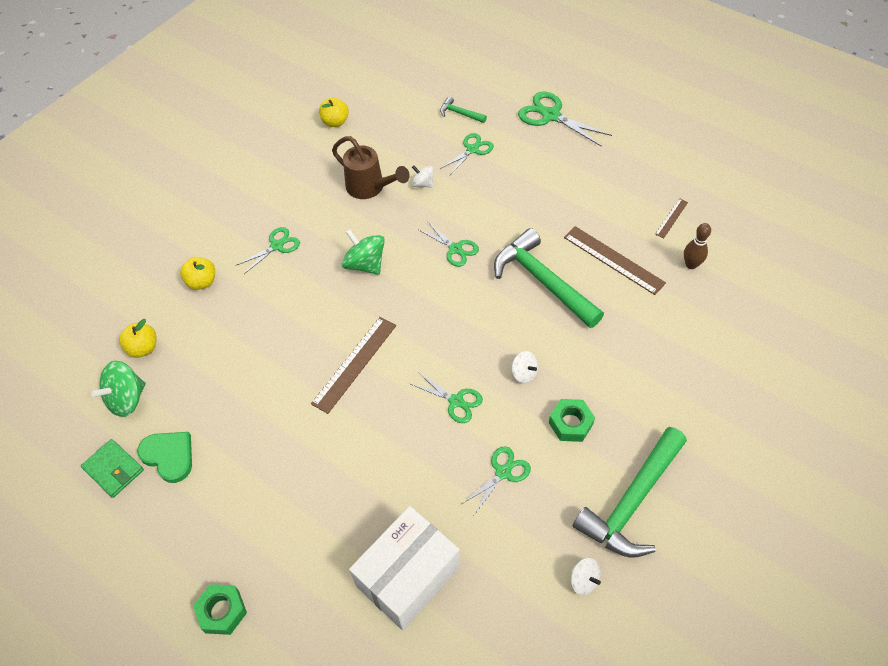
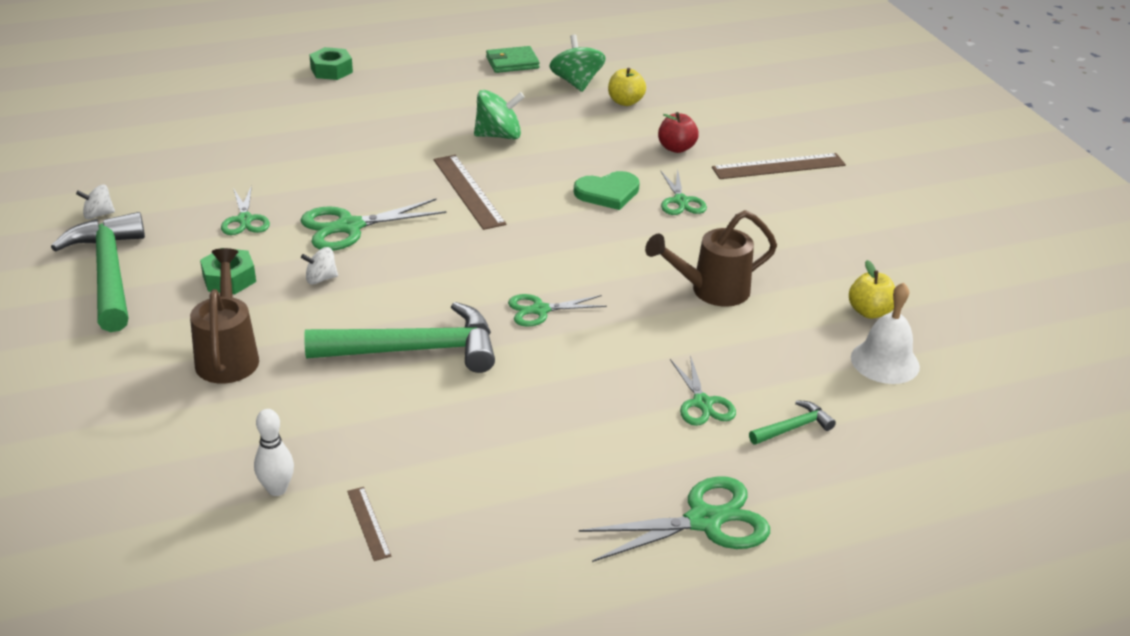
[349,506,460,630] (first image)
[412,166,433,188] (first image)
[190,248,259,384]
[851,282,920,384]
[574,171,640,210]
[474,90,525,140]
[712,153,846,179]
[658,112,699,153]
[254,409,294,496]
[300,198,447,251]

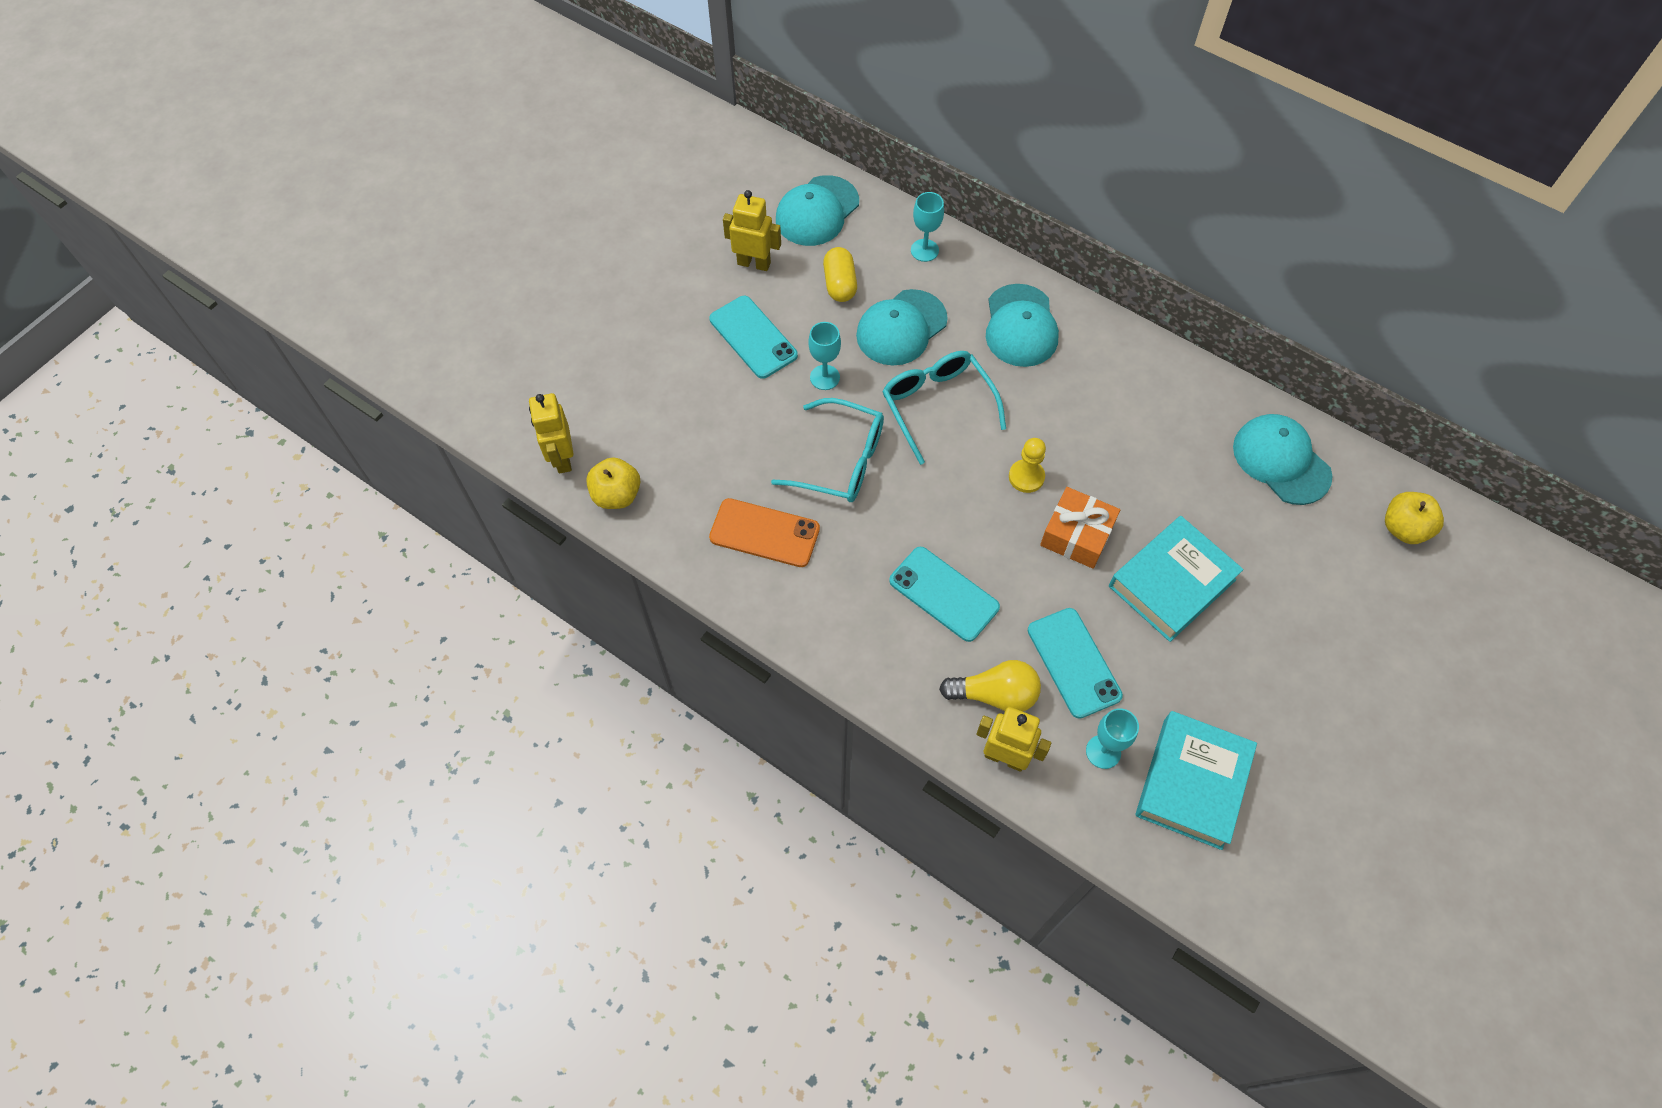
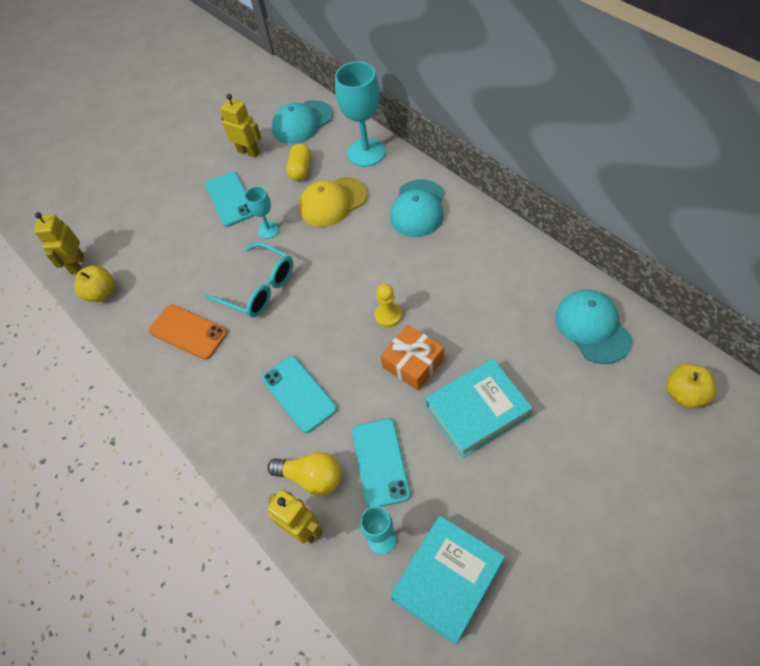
[882,351,1006,465] (first image)
[299,177,367,227]
[335,61,385,167]

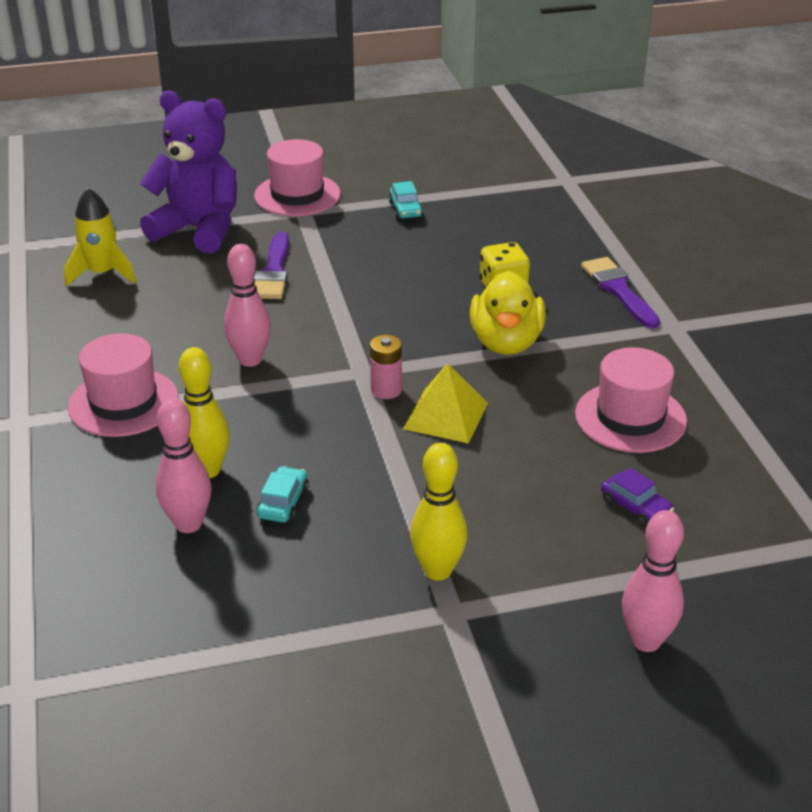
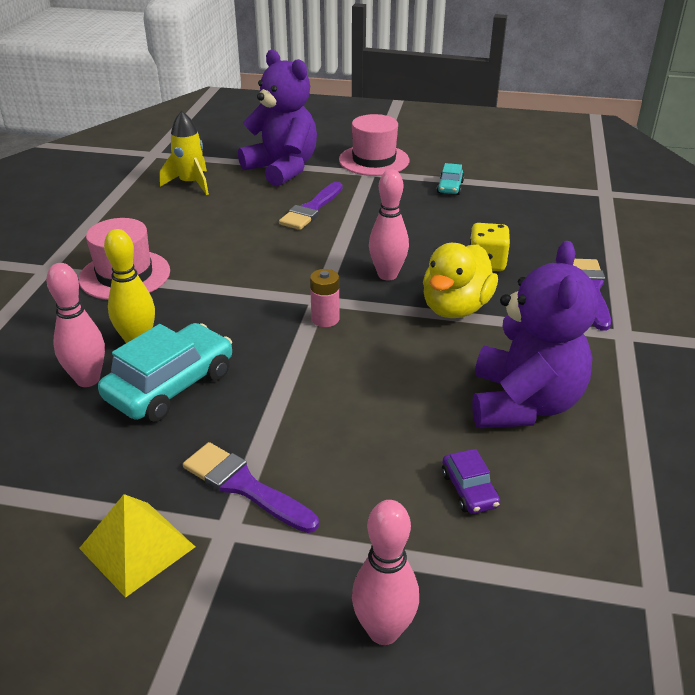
[369,169,409,280]
[79,494,195,598]
[183,442,319,533]
[472,241,599,428]
[98,323,232,422]

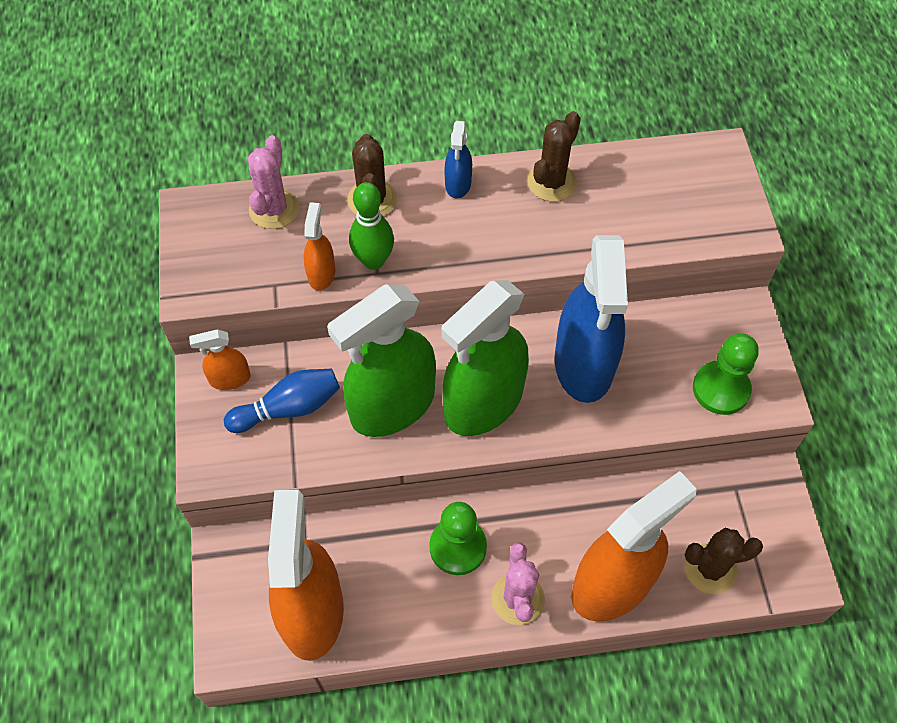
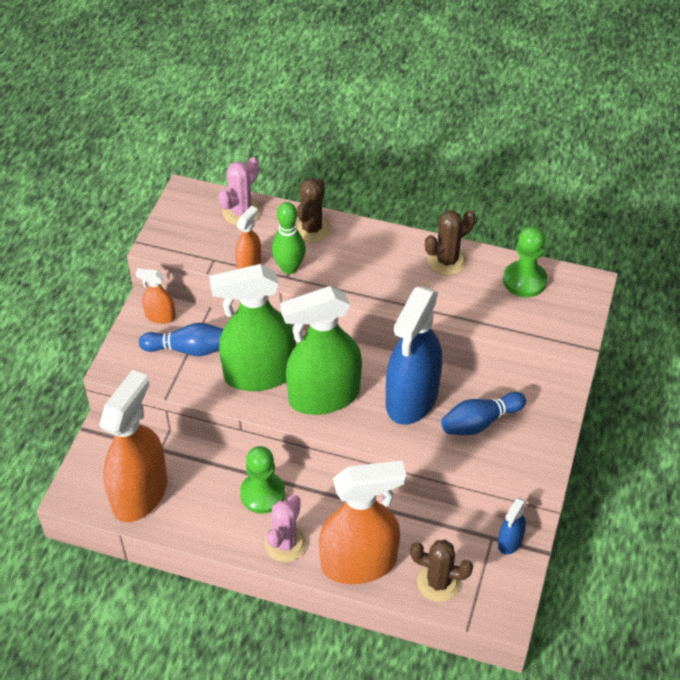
[441,392,526,435]
[498,497,526,555]
[503,226,547,297]

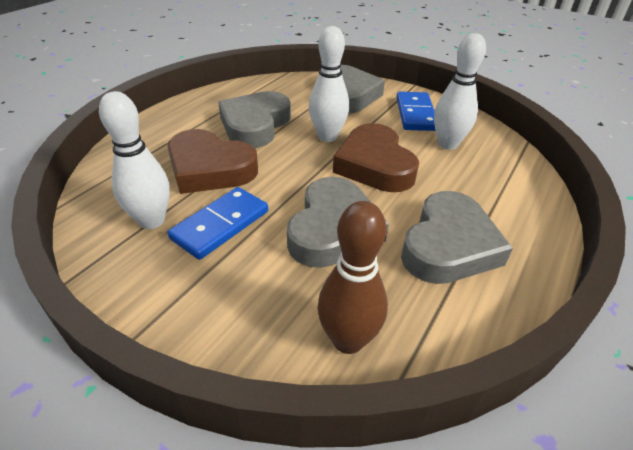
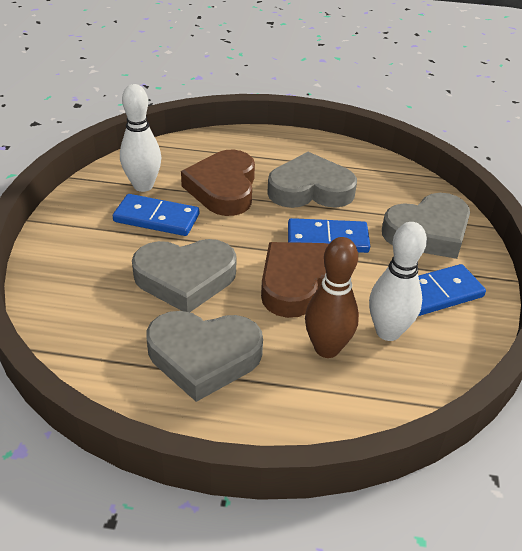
[305,237,359,358]
[288,218,370,253]

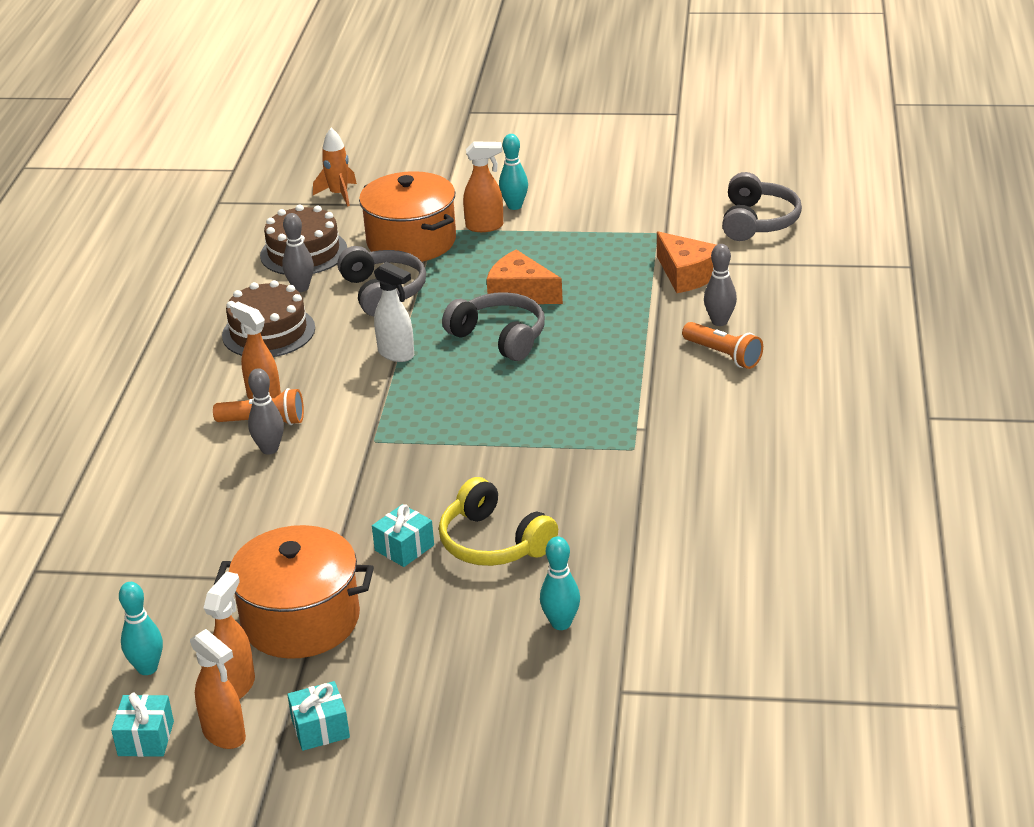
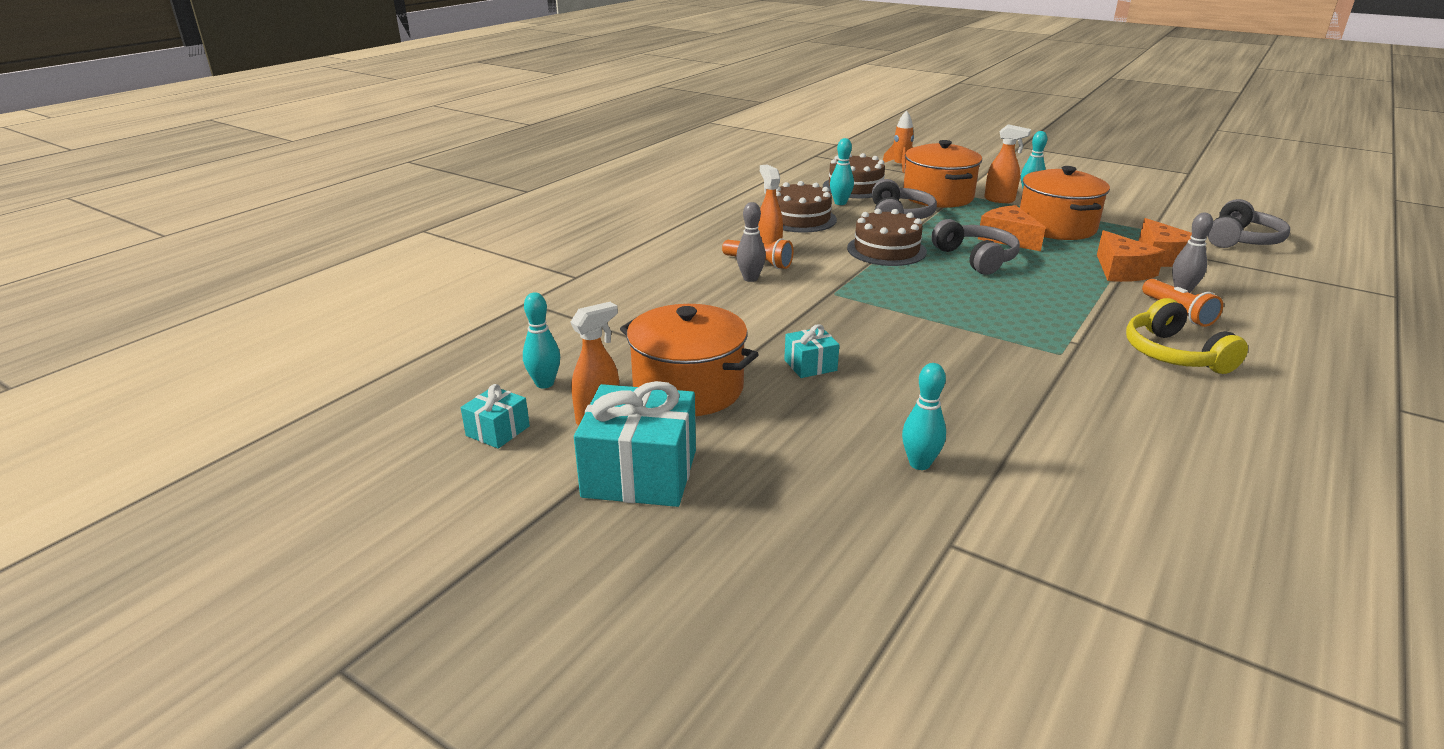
[190,629,246,749] (first image)
[1020,166,1110,240]
[1097,230,1165,282]
[1126,298,1248,374]
[847,209,927,266]
[830,138,854,205]
[574,381,696,507]

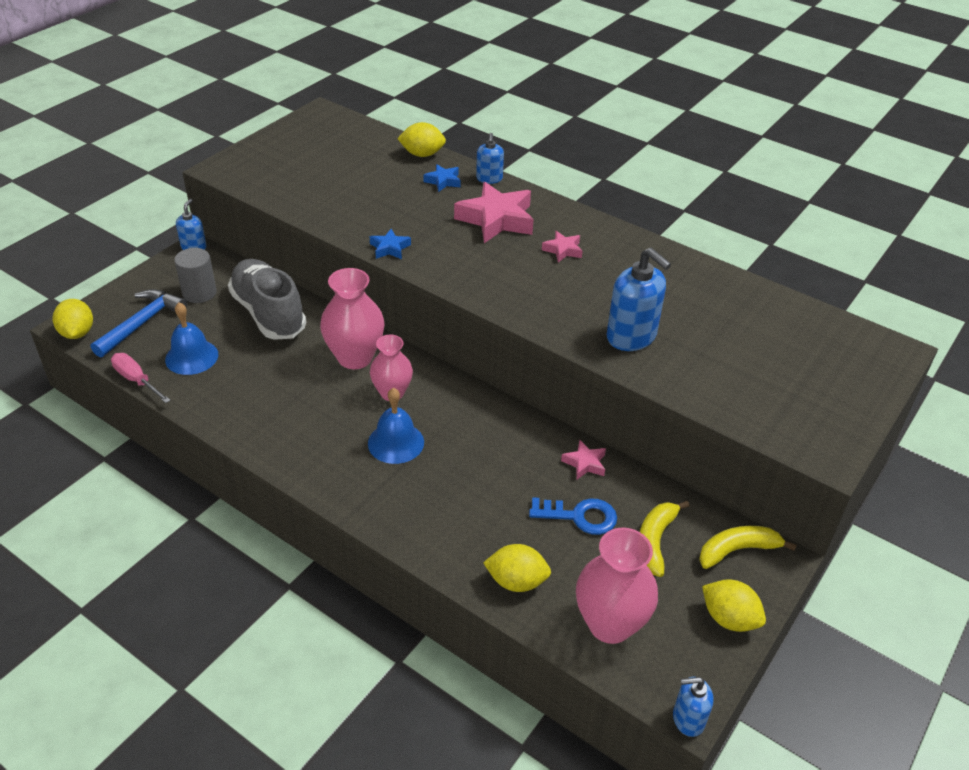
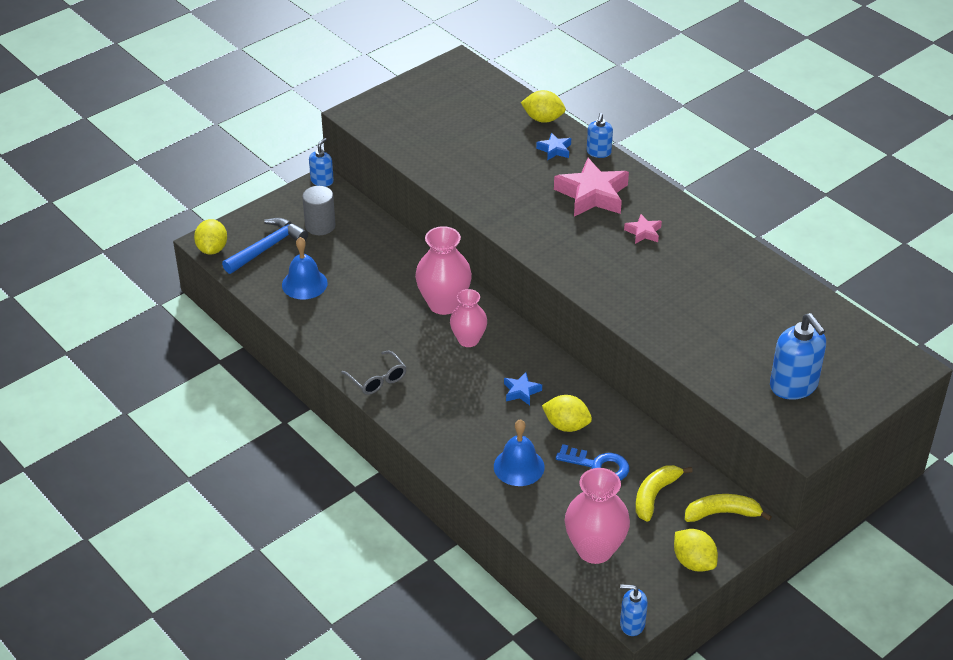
[111,353,171,403] (first image)
[228,259,306,340] (first image)
[561,440,606,479] (first image)
[341,351,406,395]
[494,419,545,486]
[504,372,542,405]
[542,395,592,432]
[770,313,826,400]

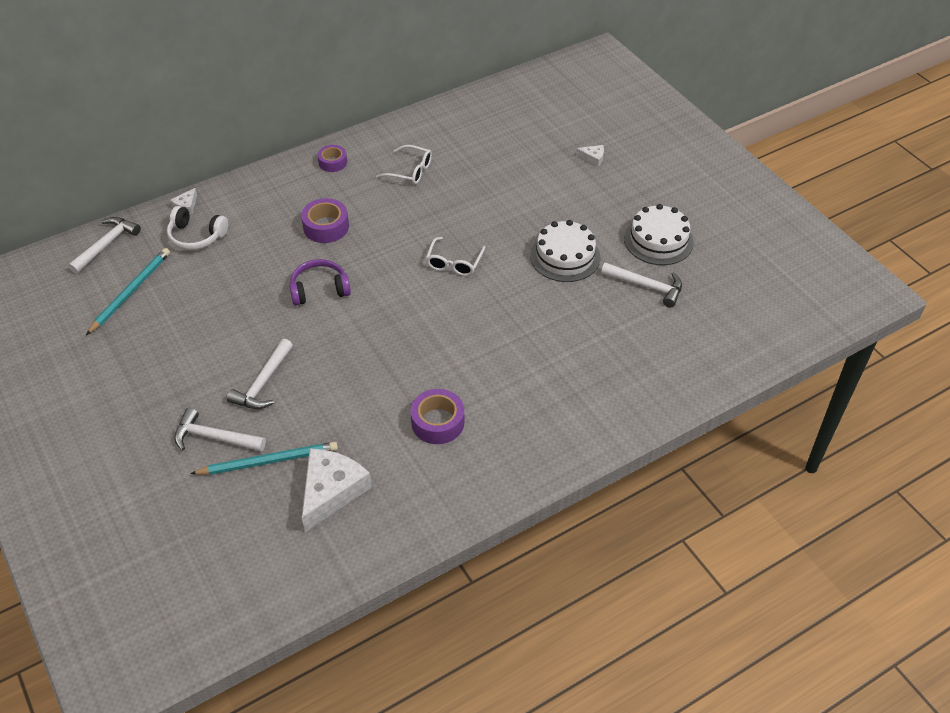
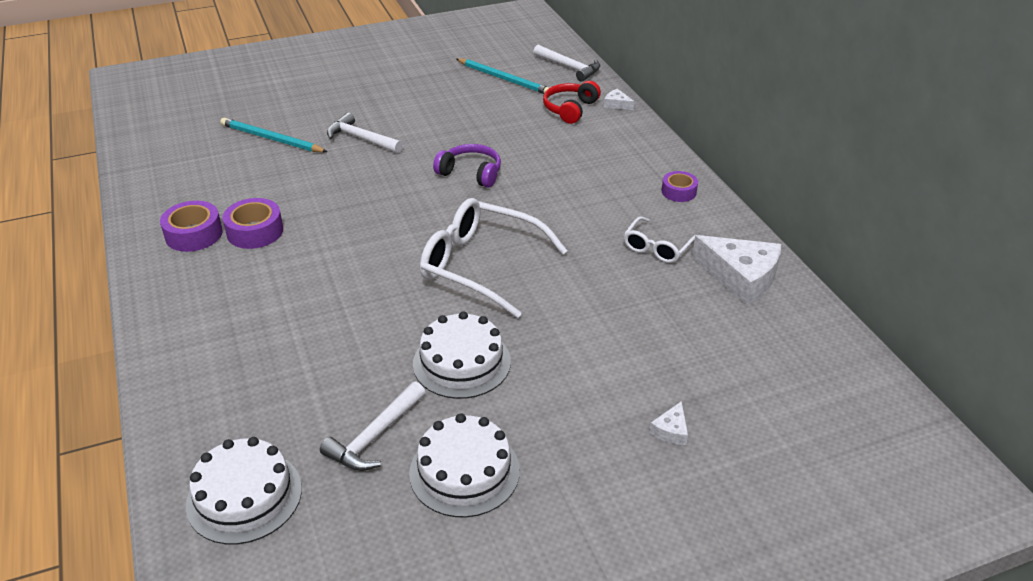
[174,408,266,452] (first image)
[186,437,302,544]
[160,201,223,252]
[692,235,781,304]
[543,81,601,124]
[220,118,328,152]
[433,144,501,188]
[420,198,567,318]

